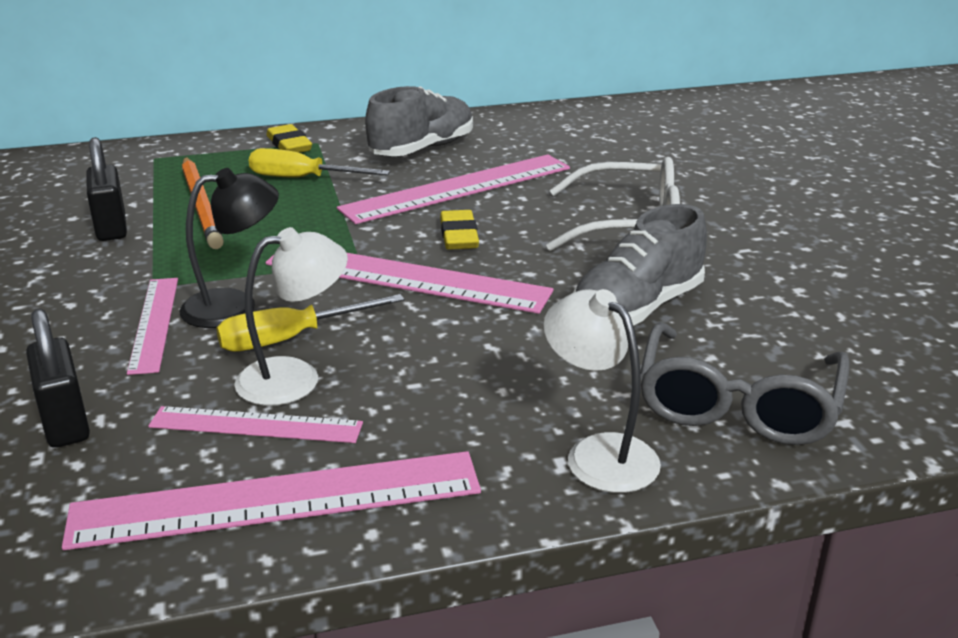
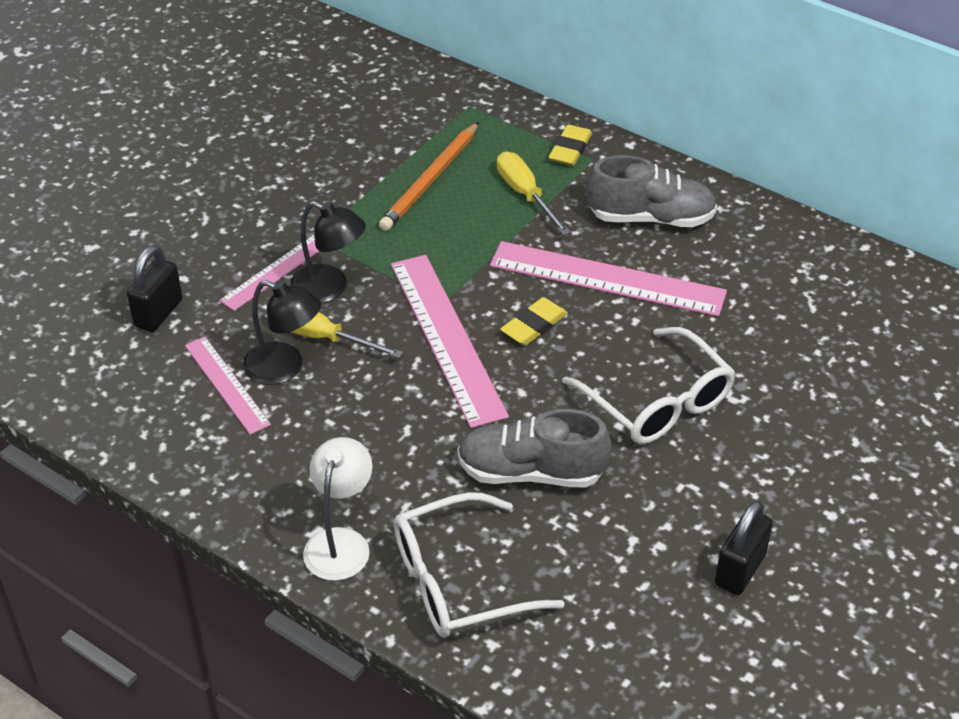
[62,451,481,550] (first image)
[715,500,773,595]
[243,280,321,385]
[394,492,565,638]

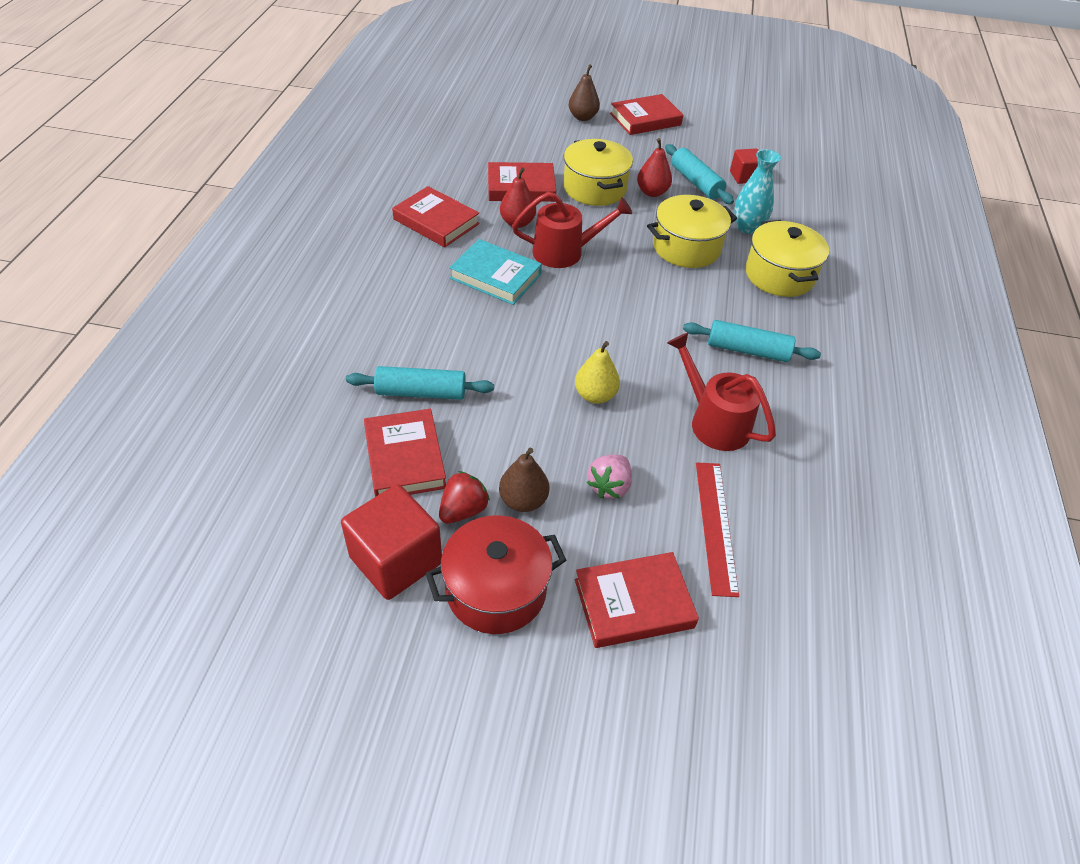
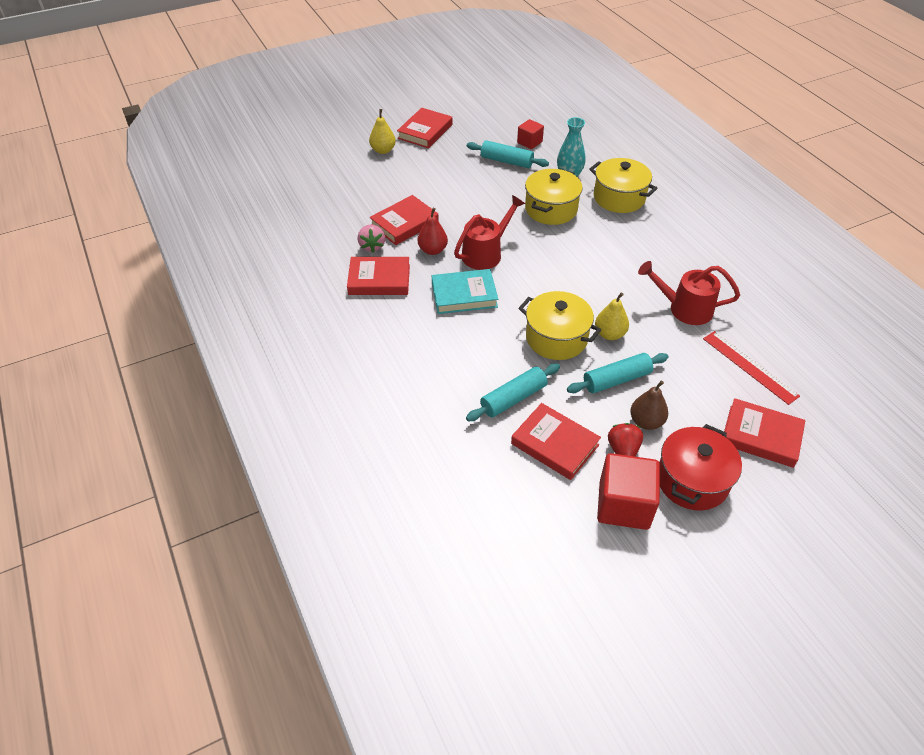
[637,138,672,197] (first image)
[518,291,601,360]
[358,224,385,252]
[567,353,669,393]
[369,109,396,154]
[724,398,805,468]

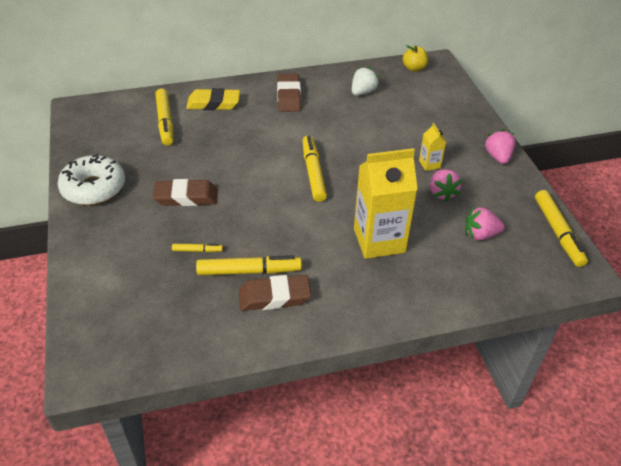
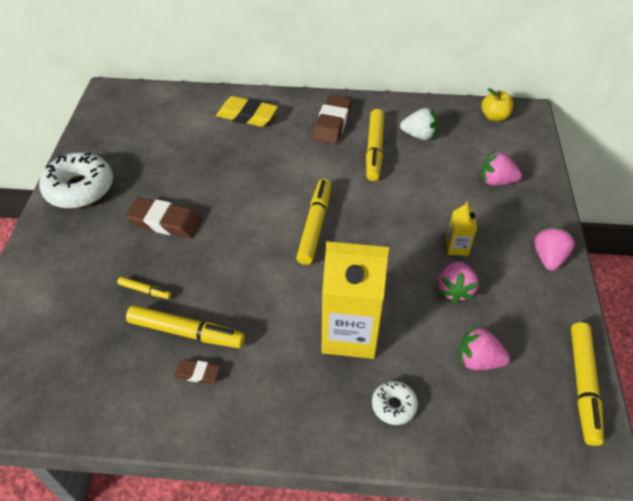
[372,381,418,425]
[481,151,522,186]
[366,109,384,181]
[400,108,438,140]
[174,359,220,384]

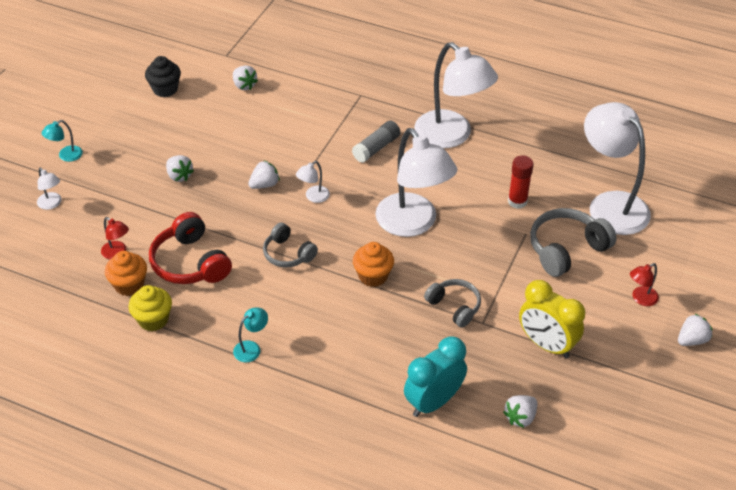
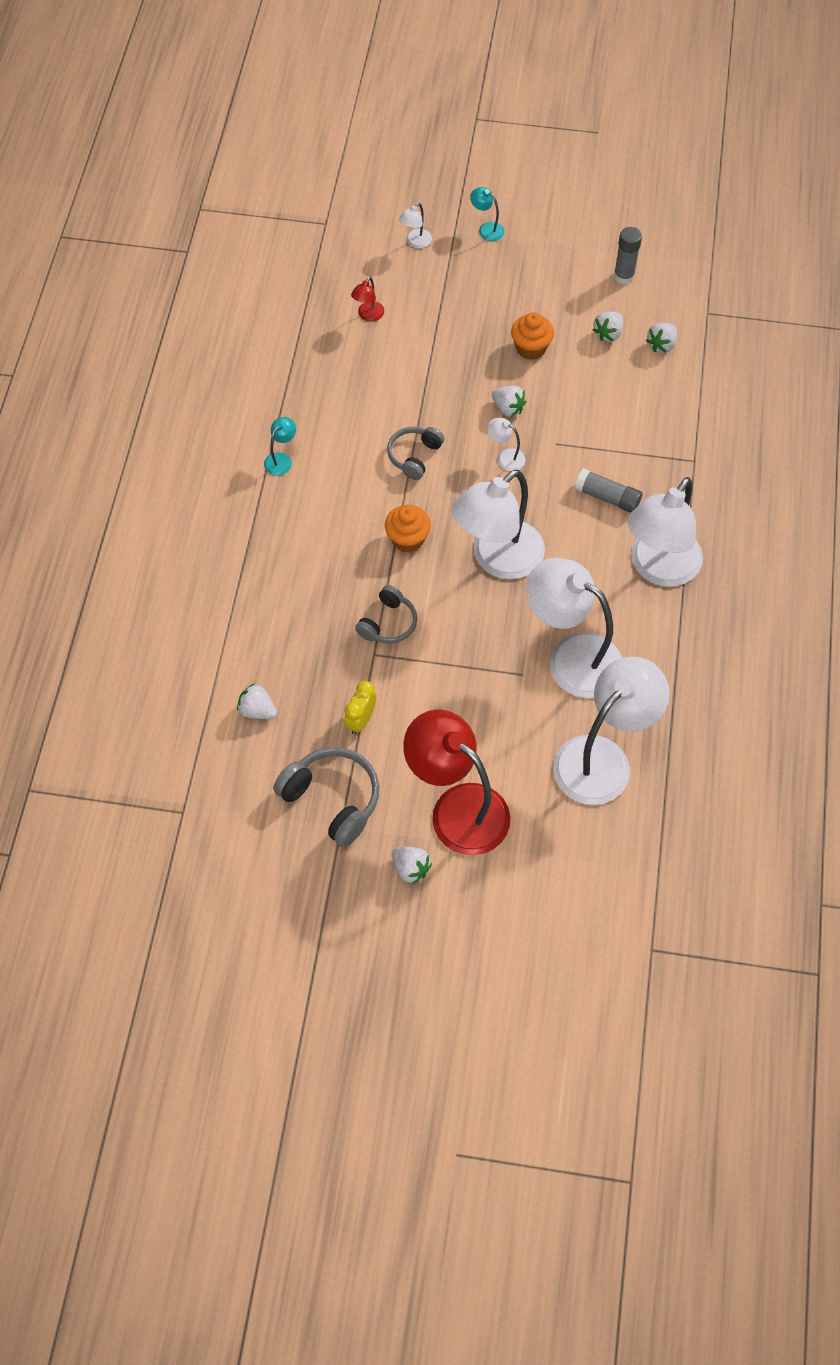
[128,285,172,331] (first image)
[149,212,232,284] (first image)
[404,336,467,417] (first image)
[511,312,554,360]
[593,312,623,342]
[273,747,379,847]
[614,227,642,284]
[526,558,622,698]
[264,417,296,475]
[344,681,376,735]
[403,709,510,855]

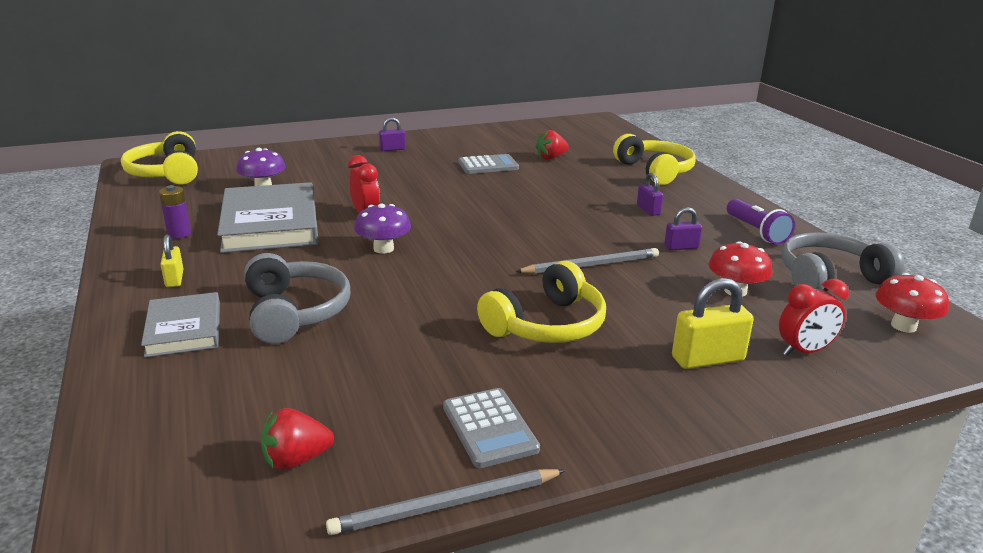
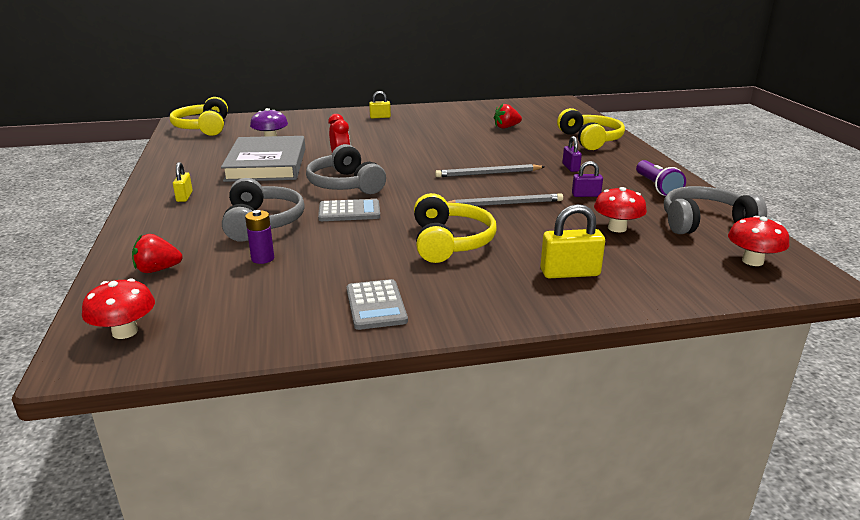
[141,292,220,358] (first image)
[779,279,849,356] (first image)
[82,278,155,339]
[245,210,274,264]
[132,234,182,273]
[435,164,545,177]
[318,199,380,221]
[306,144,386,194]
[369,91,391,118]
[414,193,496,263]

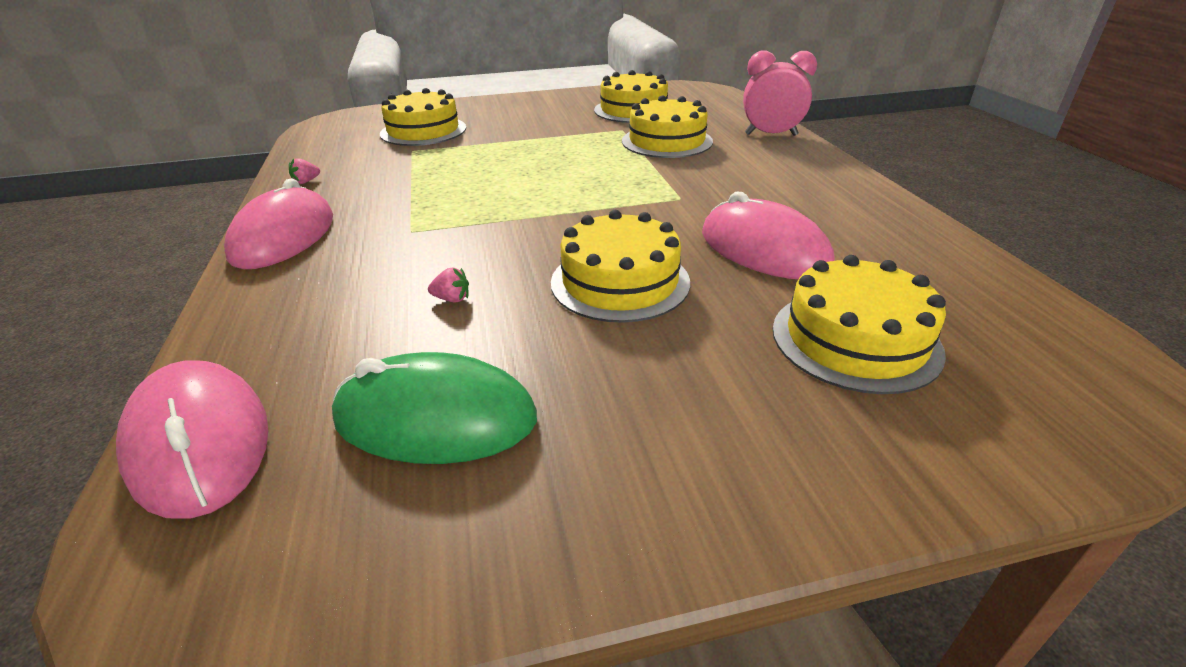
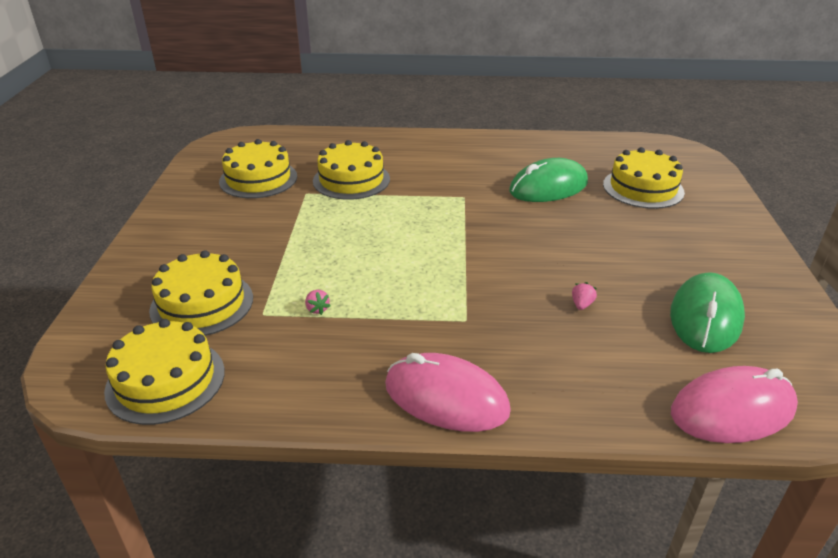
[743,51,817,136] (first image)
[305,290,331,315]
[104,319,225,425]
[509,158,588,202]

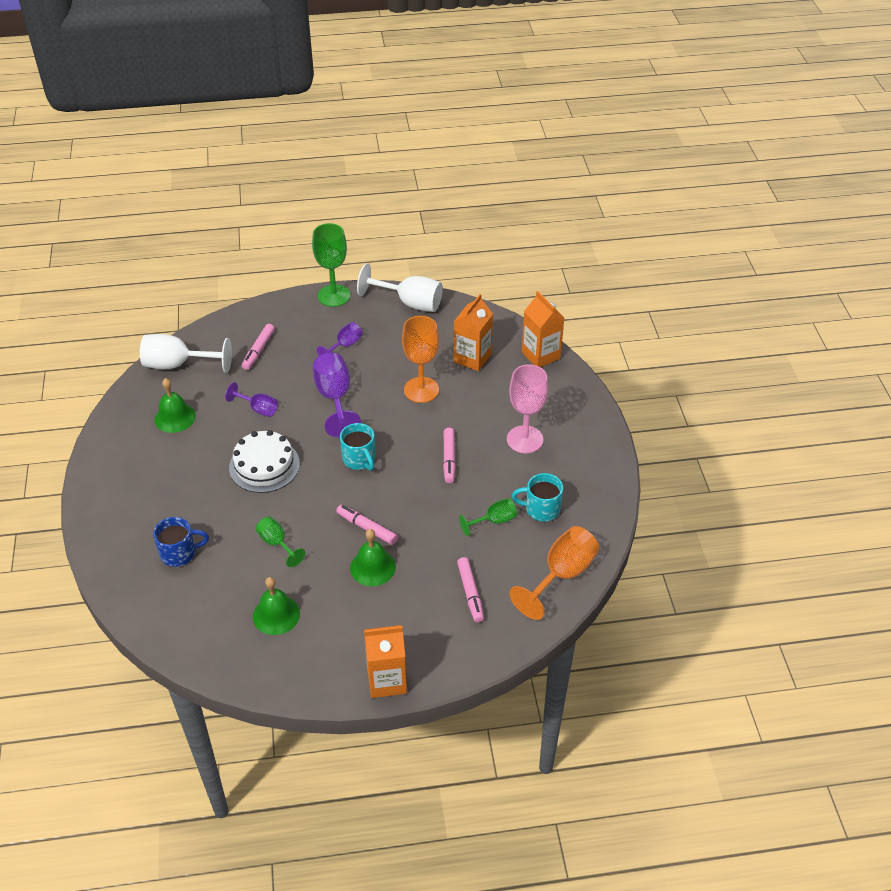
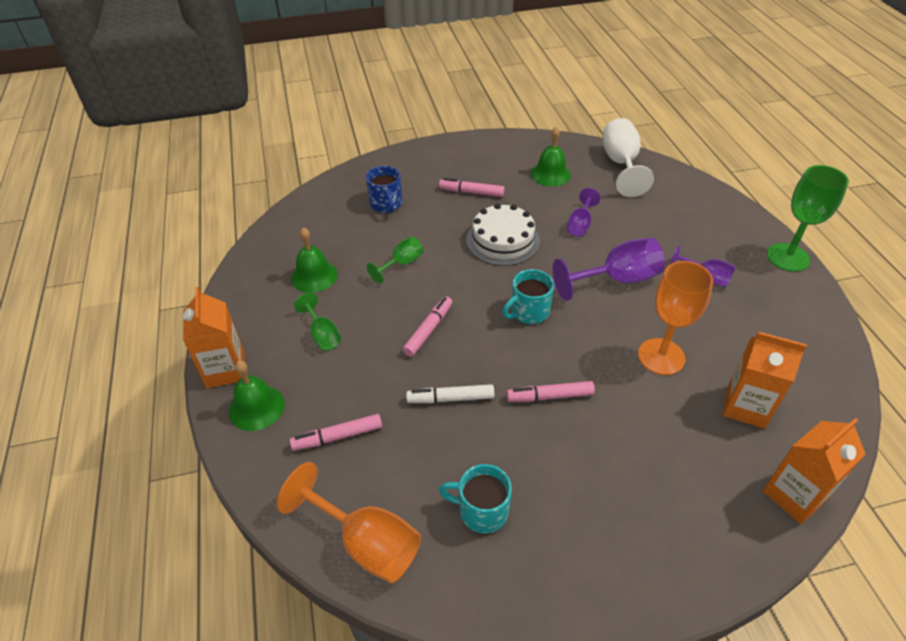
[357,263,443,312] (first image)
[507,364,548,453] (first image)
[406,384,494,403]
[439,178,505,197]
[229,360,285,431]
[294,293,341,350]
[439,464,512,534]

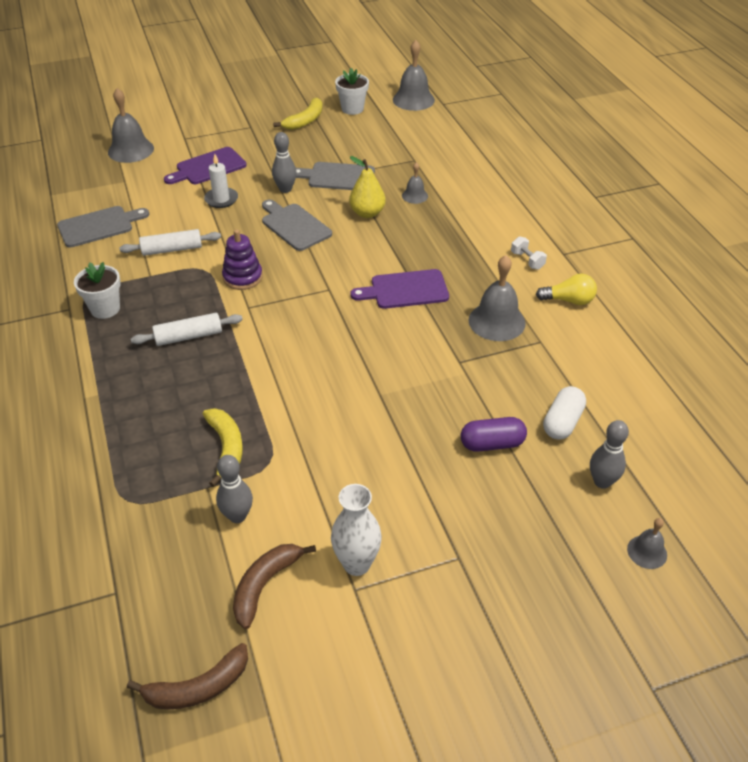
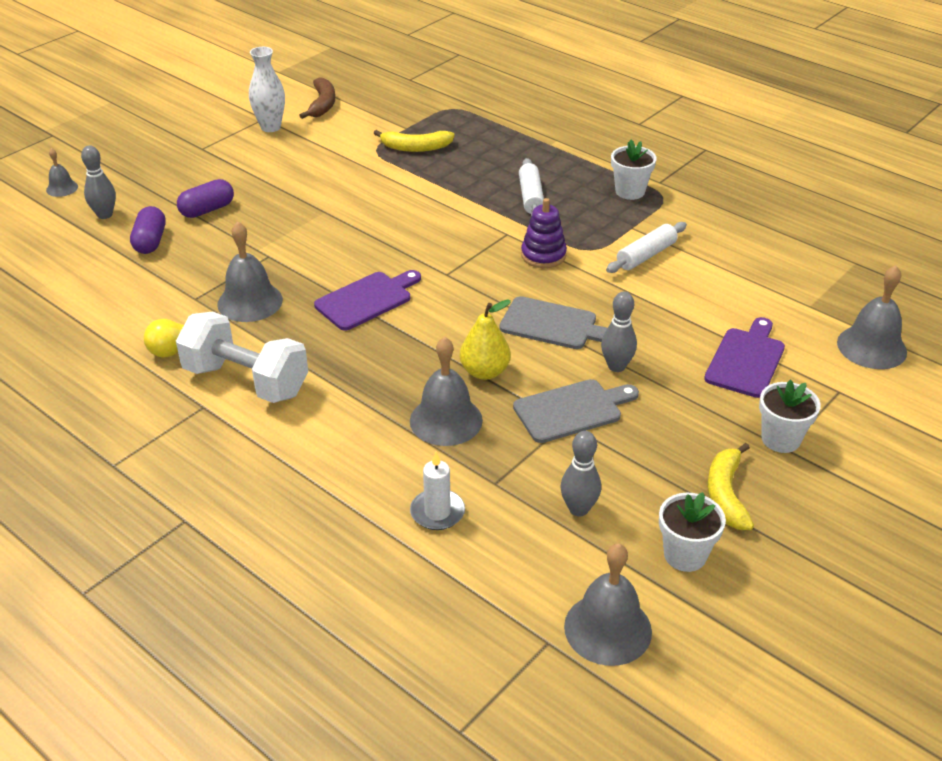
[57,206,149,248] (first image)
[127,643,248,709] (first image)
[759,380,821,453]
[410,452,465,530]
[560,431,601,516]
[130,206,166,254]
[519,158,544,217]
[374,130,454,152]
[410,337,483,446]
[176,312,308,403]

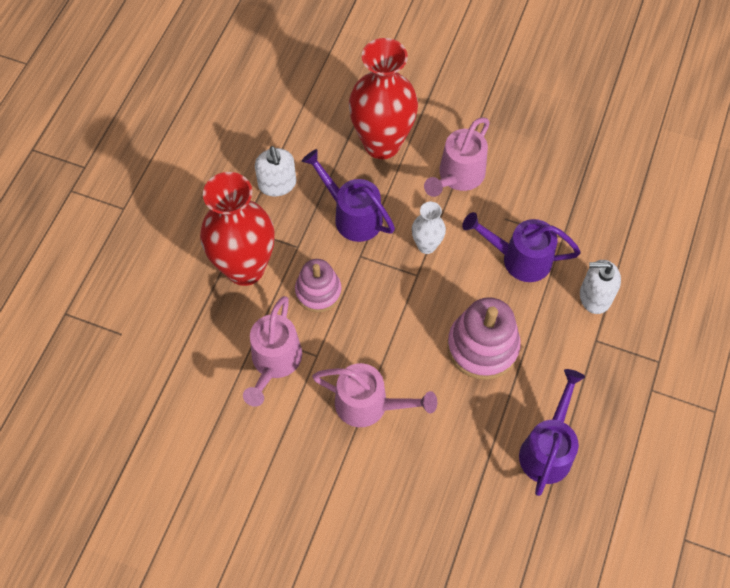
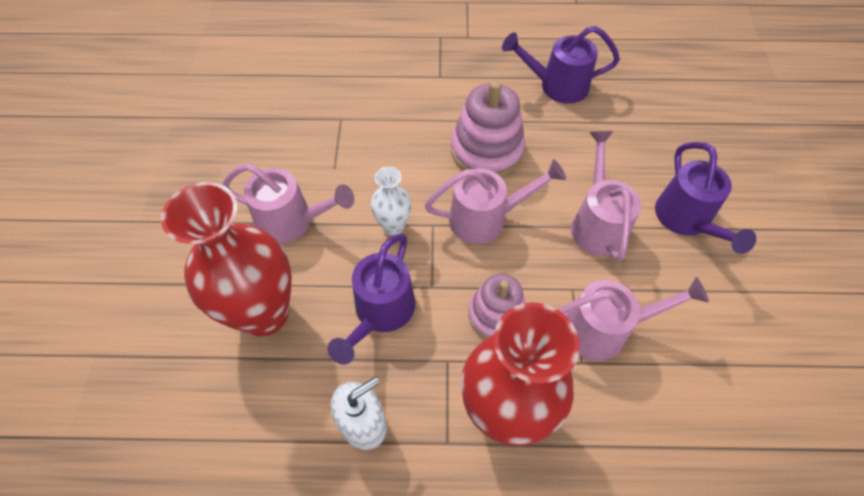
[580,260,621,314] (first image)
[425,159,566,244]
[655,142,756,254]

